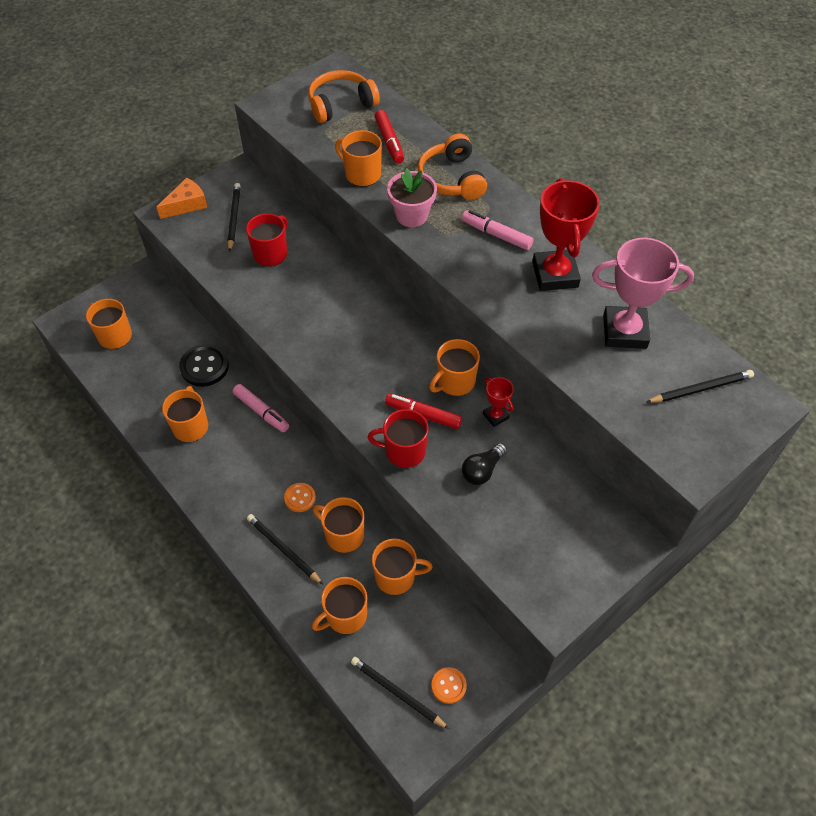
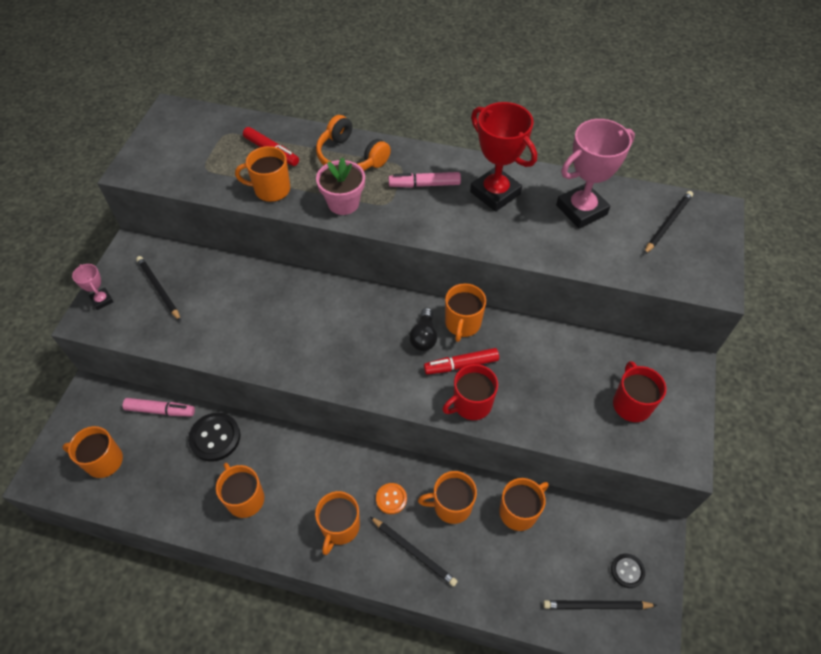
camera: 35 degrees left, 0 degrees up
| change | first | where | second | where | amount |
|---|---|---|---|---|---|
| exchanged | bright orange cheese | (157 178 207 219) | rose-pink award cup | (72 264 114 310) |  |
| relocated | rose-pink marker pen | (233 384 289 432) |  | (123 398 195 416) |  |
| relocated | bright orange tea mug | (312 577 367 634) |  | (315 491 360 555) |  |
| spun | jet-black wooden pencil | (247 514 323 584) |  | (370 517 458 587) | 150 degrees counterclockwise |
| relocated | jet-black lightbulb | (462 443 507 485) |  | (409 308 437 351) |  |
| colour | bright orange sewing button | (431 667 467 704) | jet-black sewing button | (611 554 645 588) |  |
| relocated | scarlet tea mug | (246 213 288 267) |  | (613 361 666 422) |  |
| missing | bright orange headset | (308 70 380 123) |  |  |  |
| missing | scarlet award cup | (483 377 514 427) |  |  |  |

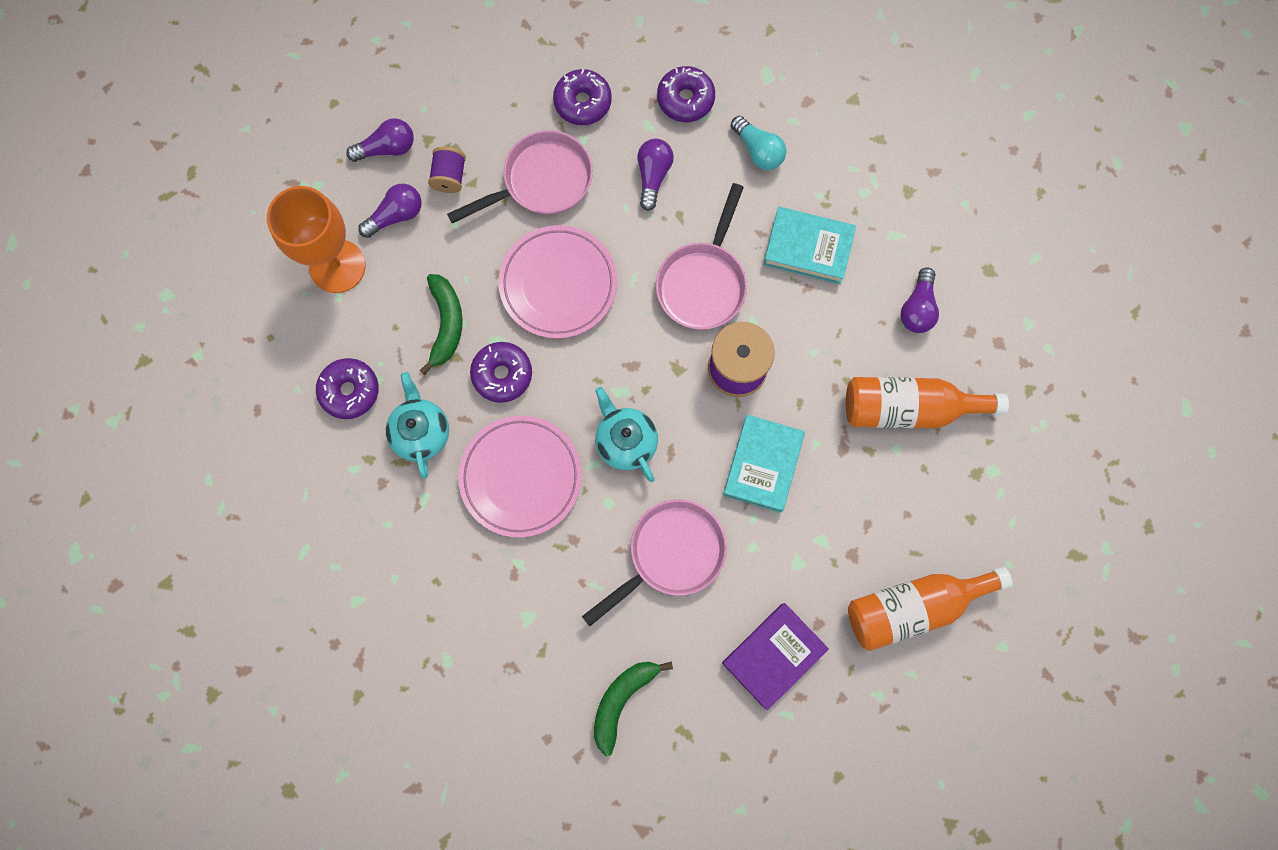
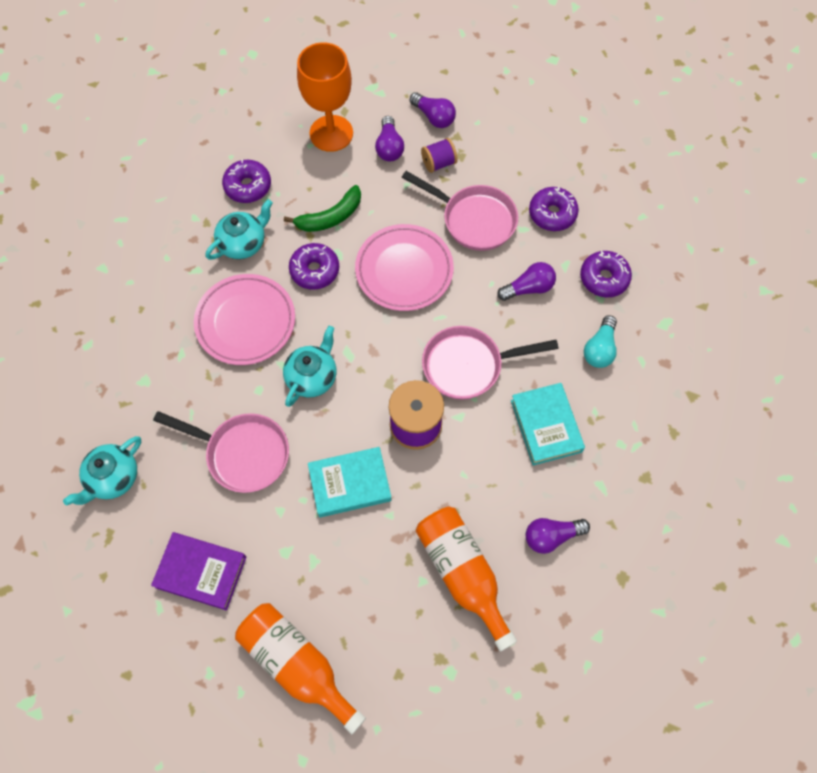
camera: 60 degrees right, 10 degrees down
| change | first | where | second | where | amount |
|---|---|---|---|---|---|
| exchanged | leaf-green banana fruit | (594 661 673 756) | teal china teapot | (63 436 141 505) |  |
| spun | royal purple lightbulb | (358 184 422 238) |  | (375 116 404 161) | 60 degrees clockwise |

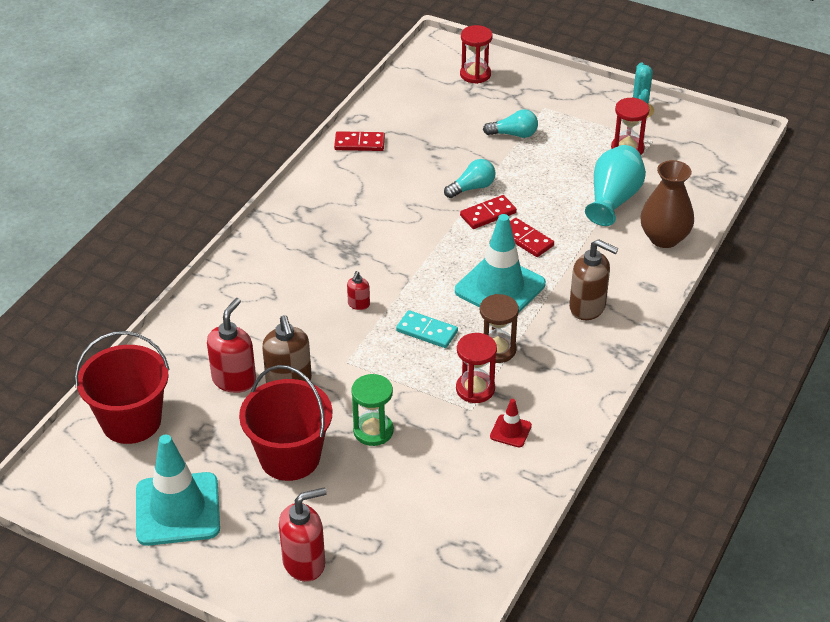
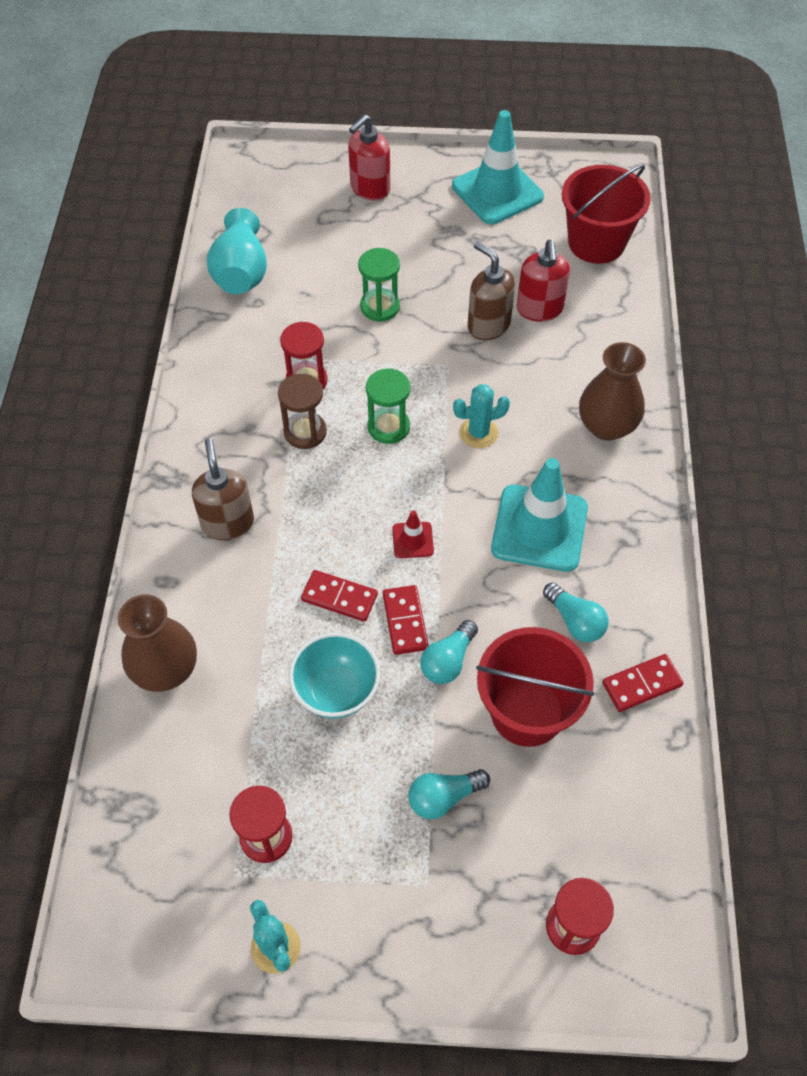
camera: 155 degrees right, 15 degrees up
| change | first | where | second | where | amount |
|---|---|---|---|---|---|
| spun | dark brown soap pump | (569 239 618 320) |  | (192 438 254 540) | 75 degrees clockwise |
| relocated | teal flower vase | (585 145 646 226) |  | (207 208 267 294) |  |
| appeared |  |  | teal bowl | (289 632 380 719) |  |
| exchanged | teal domino | (396 310 458 348) | leaf-green sand timer | (366 368 411 444) |  |
| spun | scarlet domino | (460 195 517 229) |  | (383 585 429 655) | 45 degrees counterclockwise |
| relocated | scarlet safety cone | (490 399 532 447) |  | (392 511 434 558) |  |
| exchanged | scarlet soap pump | (347 271 370 310) | teal cactus | (453 384 510 448) |  |
| relocated | scarlet bucket | (239 365 332 481) |  | (476 627 595 747) |  |
| relocated | teal safety cone | (455 214 546 314) |  | (491 458 588 572) |  |
| appeared |  |  | teal lightbulb | (543 582 609 642) |  |
| appeared |  |  | dark brown flower vase | (579 342 646 441) |  |

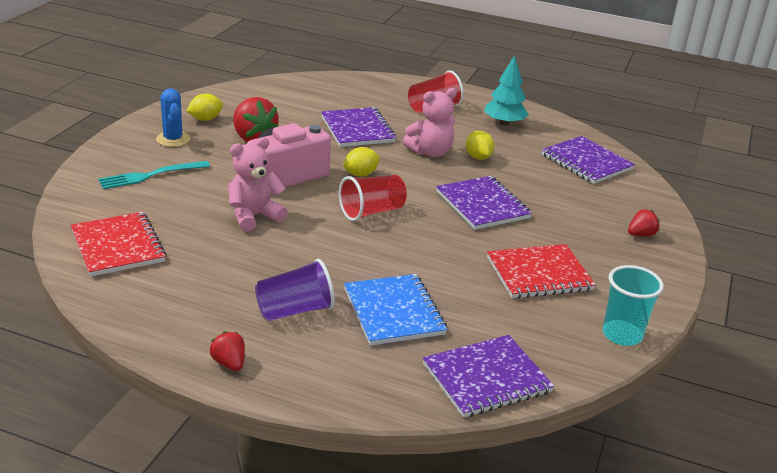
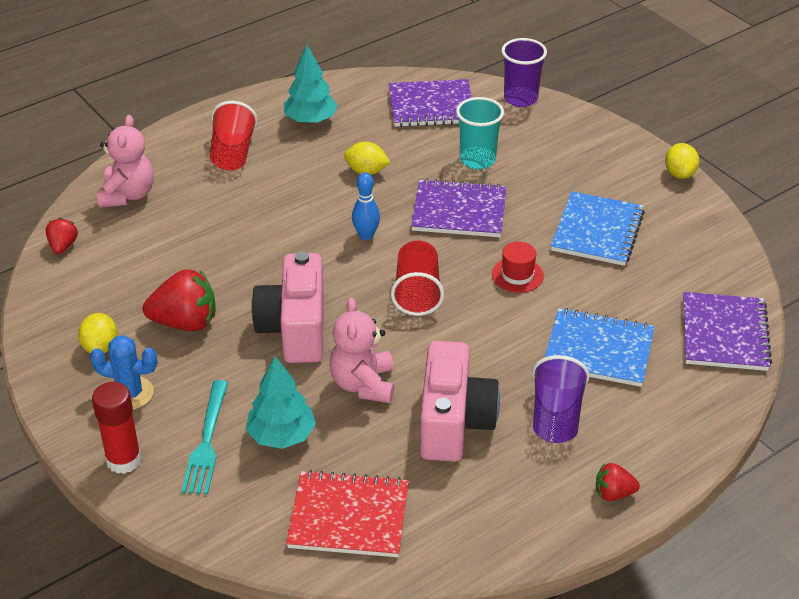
camera: 55 degrees left, 10 degrees up
| change | first | where | second | where | amount |
|---|---|---|---|---|---|
| relocated | scarlet strawberry | (628 209 660 236) |  | (46 218 78 254) |  |
| appeared |  |  | scarlet stick of glue | (92 382 142 474) |  |
| relocated | rose-pink teddy bear | (403 88 457 157) |  | (97 115 154 208) |  |
| appeared |  |  | teal toy tree | (246 356 316 449) |  |
| appeared |  |  | blue bowling pin | (352 172 380 240) |  |
| appeared |  |  | rose-pink compact camera | (420 341 500 462) |  |
| relocated | teal cup | (603 265 664 346) |  | (456 97 504 169) |  |
| appeared |  |  | scarlet hat | (492 242 544 293) |  |
| appeared |  |  | royal purple cup | (501 38 547 107) |  |
| colour | scarlet exercise book | (487 244 596 298) | blue exercise book | (551 191 645 266) |  |
| relocated | golden citrus fruit | (343 147 380 177) |  | (665 143 699 179) |  |
| missing | royal purple exercise book | (321 107 396 147) |  |  |  |

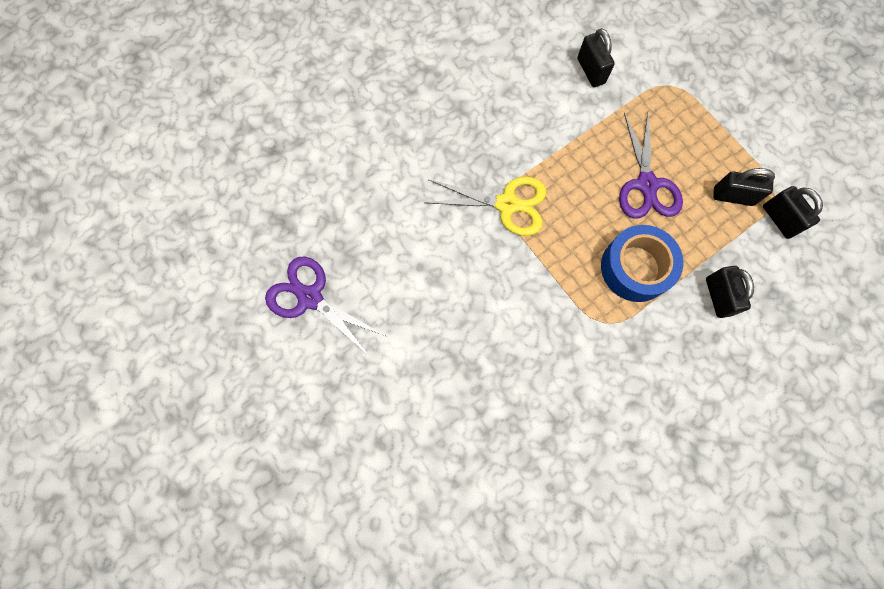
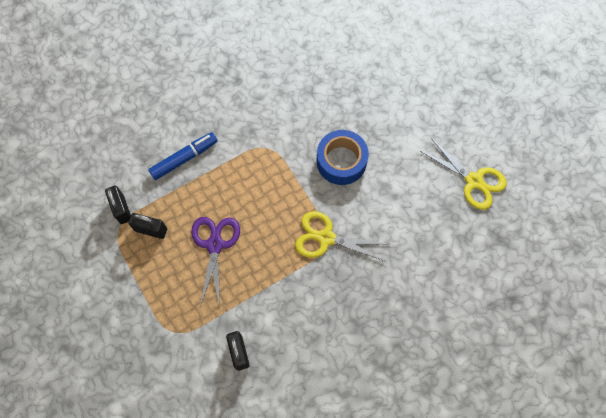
camera: 175 degrees left, 5 degrees down
| change | first | where | second | where | amount |
|---|---|---|---|---|---|
| exchanged | jet-black padlock | (706 266 754 318) | blue marker pen | (148 132 218 180) |  |
| relocated | blue tape | (601 225 684 302) |  | (317 130 369 185) |  |
| colour | royal purple scissors | (265 256 386 356) | golden scissors | (420 138 507 210) |  |

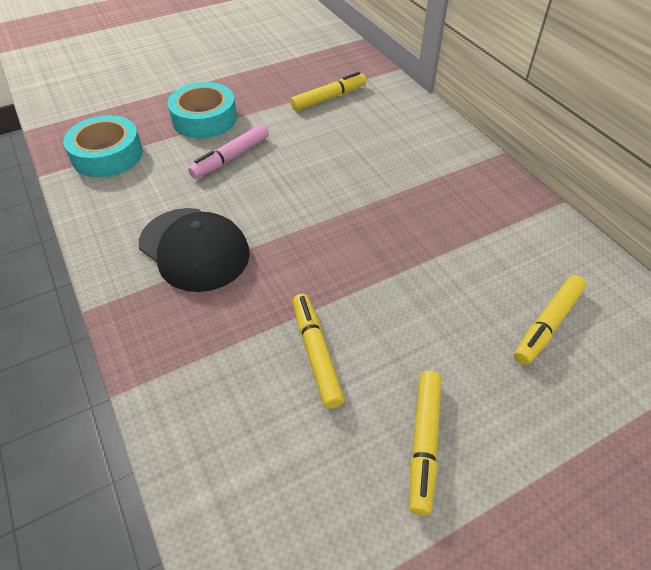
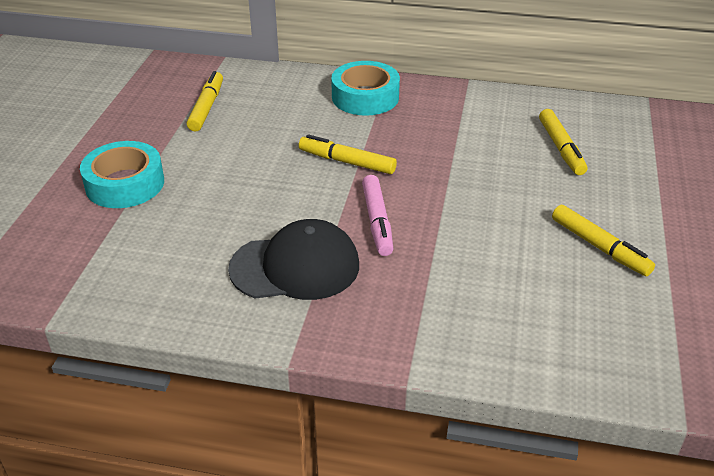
camera: 50 degrees left, 10 degrees down
| change | first | where | second | where | amount |
|---|---|---|---|---|---|
| relocated | golden marker pen | (293 294 345 409) |  | (299 134 397 174) |  |
| relocated | teal tape | (63 115 143 178) |  | (331 61 400 116) |  |
| relocated | rose-pink marker pen | (188 124 269 179) |  | (362 175 393 256) |  |

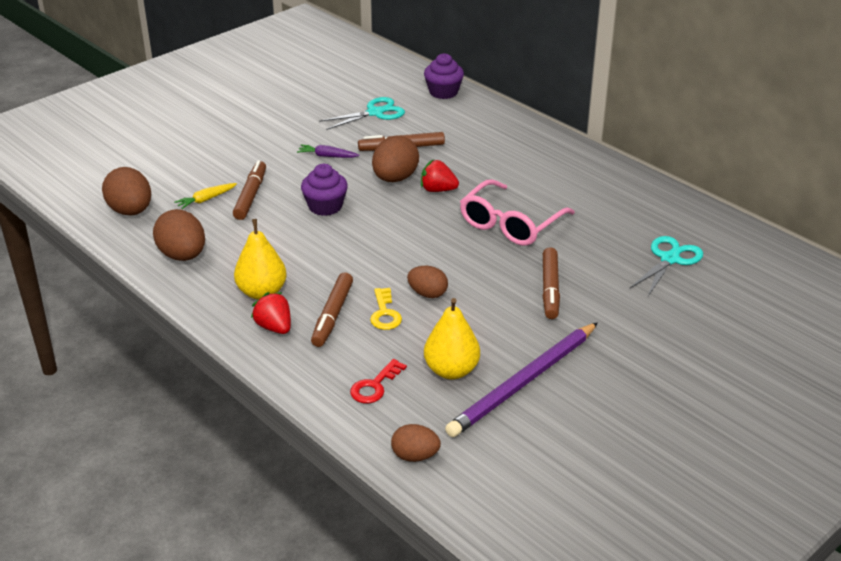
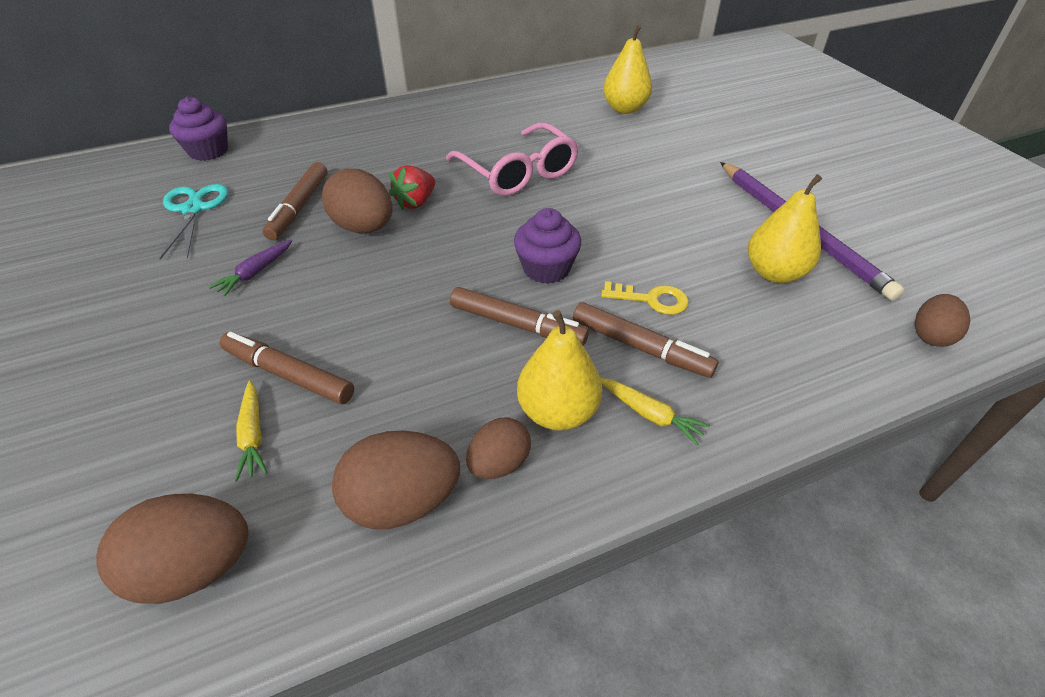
camera: 70 degrees left, 10 degrees up
| change | first | where | second | where | amount |
|---|---|---|---|---|---|
| relocated | dark brown marker pen | (542 247 560 319) |  | (450 287 589 346) |  |
| relocated | dark brown egg shape | (407 266 448 298) |  | (466 417 531 479) |  |
| relocated | royal purple muffin | (301 164 348 216) |  | (514 208 581 284) |  |
| exchanged | scarlet strawberry | (251 292 291 334) | golden root vegetable | (600 378 710 445) |  |
| exchanged | teal scissors | (630 236 703 296) | golden pear | (603 25 652 114) |  |
| missing | scarlet key | (350 359 407 403) |  |  |  |

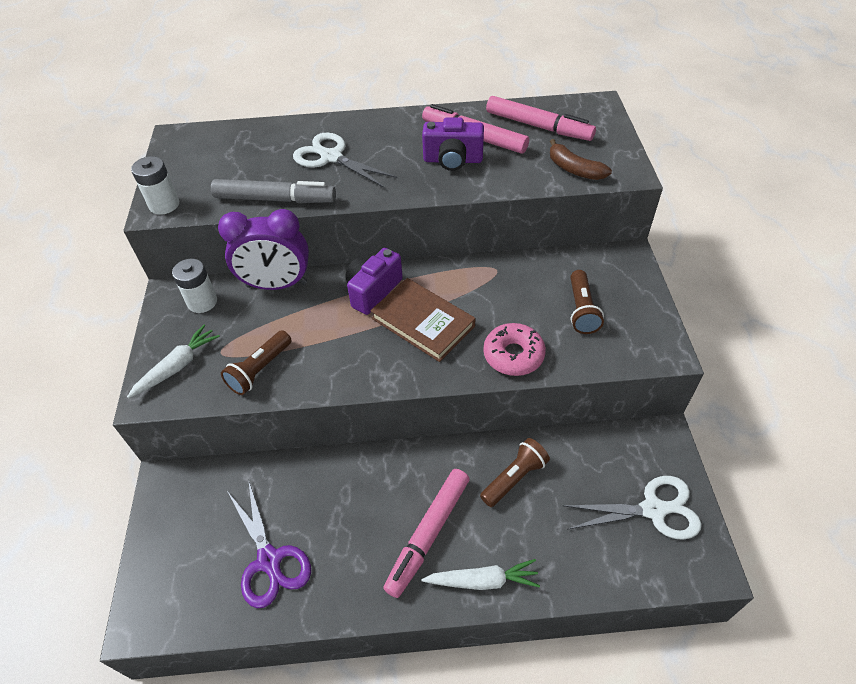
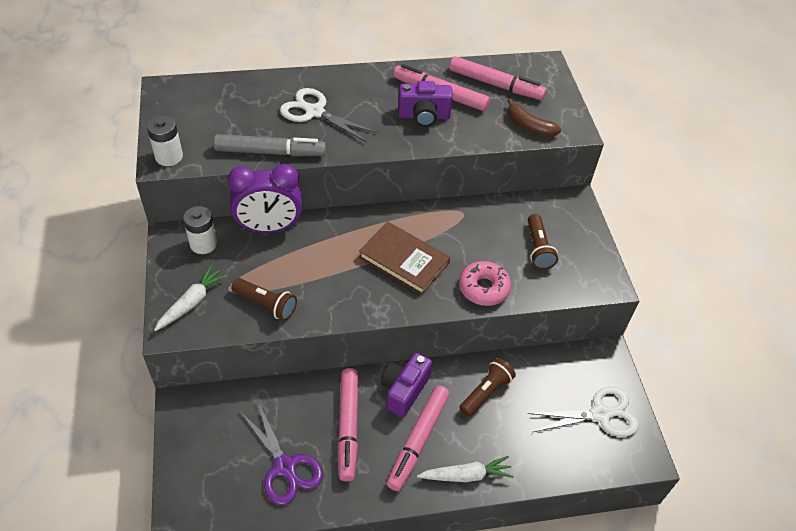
camera: 10 degrees left, 0 degrees up
| change | first | where | second | where | amount |
|---|---|---|---|---|---|
| spun | dark brown torch | (221 330 291 395) |  | (231 278 297 321) | 90 degrees counterclockwise |
| appeared |  |  | rose-pink marker pen | (337 368 358 481) |  |
| relocated | royal purple compact camera | (345 248 403 315) |  | (381 353 432 417) |  |

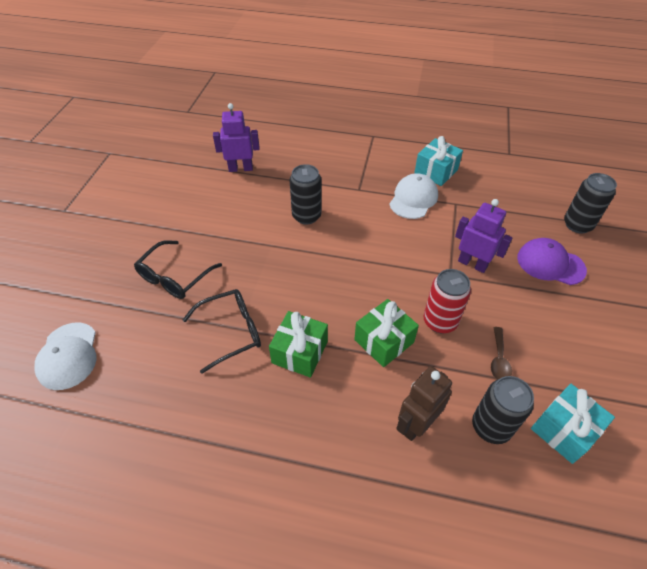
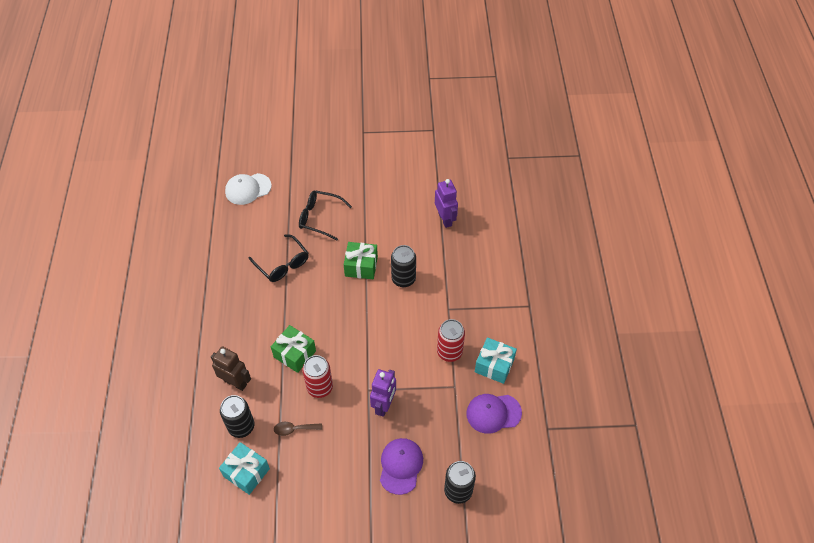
camera: 75 degrees right, 5 degrees up
| change | first | where | second | where | amount |
|---|---|---|---|---|---|
| relocated | leaf-green wrapped gift | (269 311 328 378) |  | (344 242 378 279) |  |
| exchanged | snow-white cap | (389 173 438 219) | scarlet tin | (437 319 465 362) |  |
| appeared |  |  | royal purple cap | (466 394 522 434) |  |

